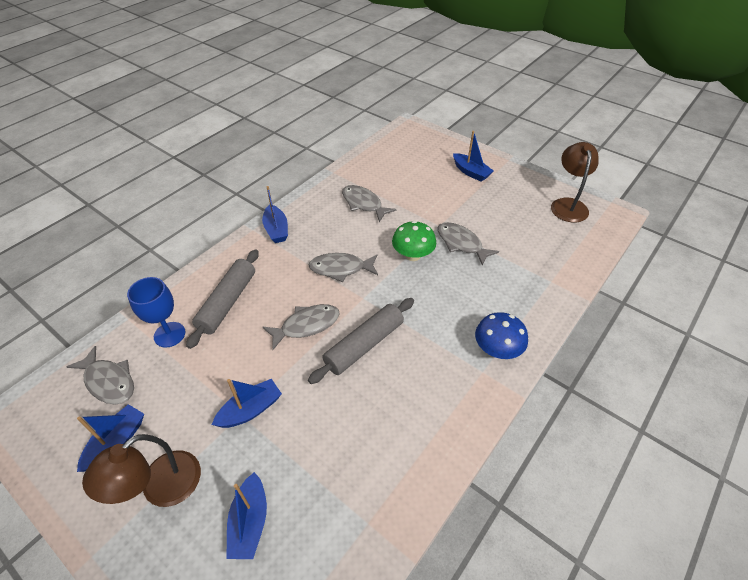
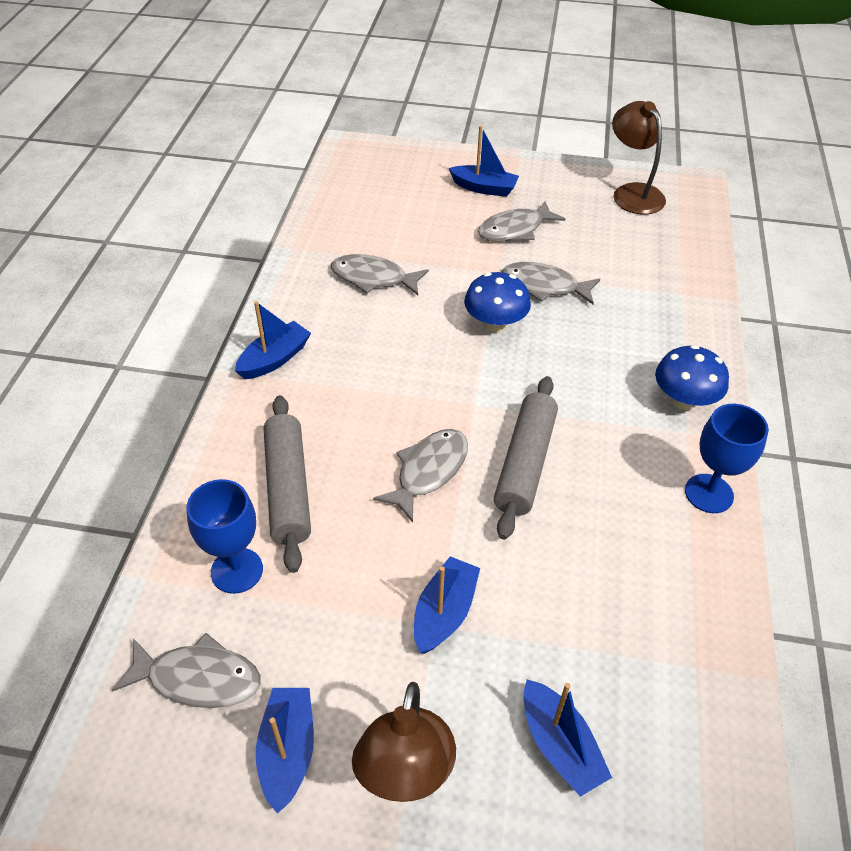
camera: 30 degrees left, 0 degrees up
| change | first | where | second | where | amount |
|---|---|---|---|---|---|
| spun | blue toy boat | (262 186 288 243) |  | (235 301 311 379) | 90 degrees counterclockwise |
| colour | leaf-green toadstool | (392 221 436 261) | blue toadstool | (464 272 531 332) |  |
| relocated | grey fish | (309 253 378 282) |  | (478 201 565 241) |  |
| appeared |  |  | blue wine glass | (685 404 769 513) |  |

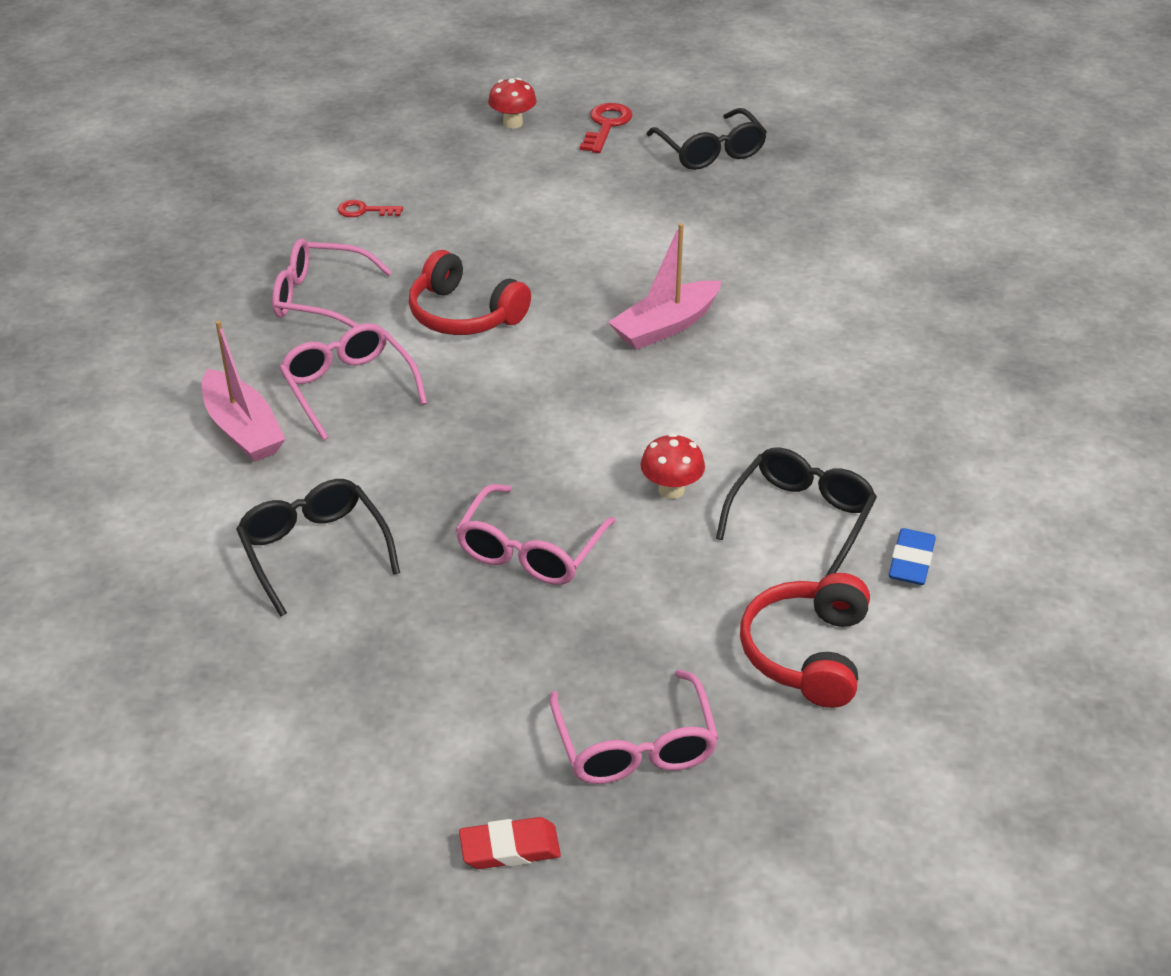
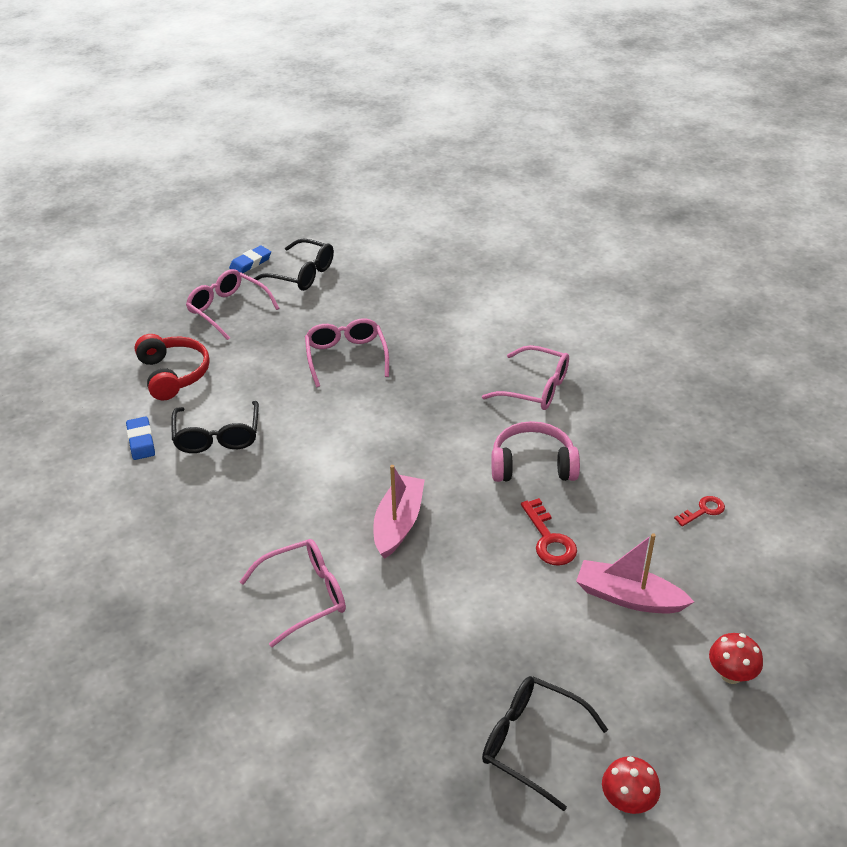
camera: 145 degrees right, 0 degrees up
| change | first | where | second | where | amount |
|---|---|---|---|---|---|
| colour | scarlet gum eraser | (459 817 561 869) | blue gum eraser | (229 246 271 273) |  |
| relocated | rose-pink eyeglasses | (272 238 392 328) |  | (240 539 346 647) |  |
| relocated | jet-black eyeglasses | (236 479 400 617) |  | (253 239 334 291) |  |
| colour | scarlet headset | (409 250 531 335) | rose-pink headset | (491 421 580 482) |  |
| relocated | scarlet key | (580 103 632 153) |  | (521 498 577 566) |  |
| relocated | rose-pink toy boat | (202 321 285 462) |  | (576 533 694 613) |  |
| relocated | scarlet toadstool | (640 433 705 499) |  | (602 756 661 814) |  |

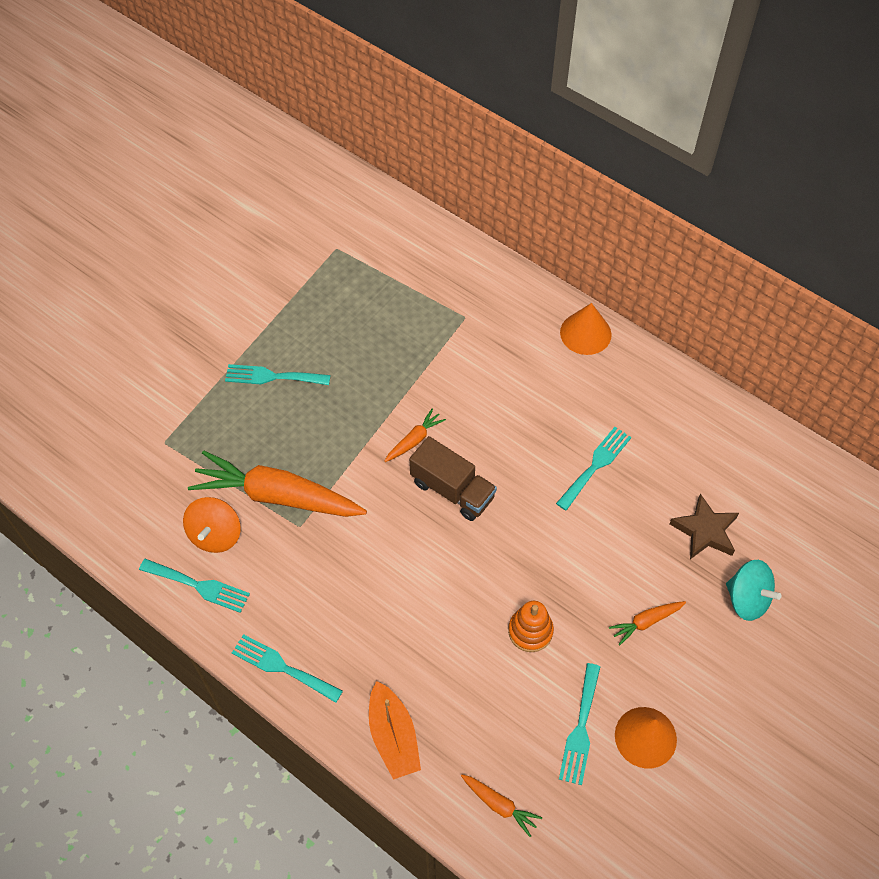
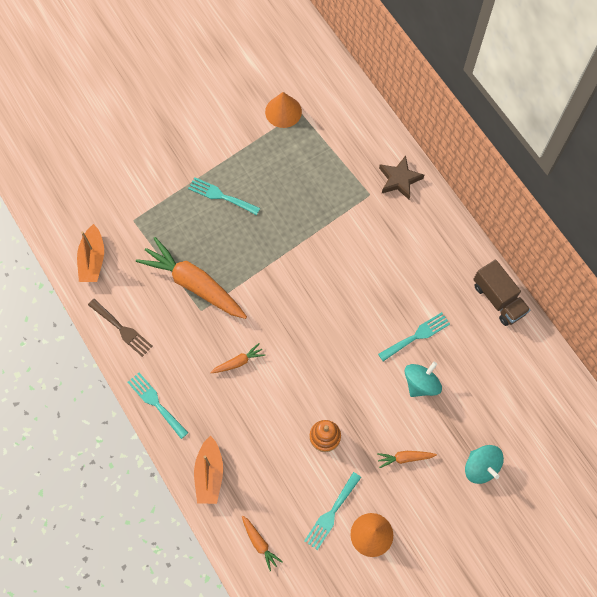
camera: 20 degrees right, 10 degrees up
| change | first | where | second | where | amount |
|---|---|---|---|---|---|
| appeared |  |  | bright orange toy boat | (77 224 104 282) |  |
| colour | teal table fork | (139 559 250 613) | dark brown table fork | (88 299 153 357) |  |
| relocated | bright orange root vegetable | (385 408 446 462) |  | (210 343 265 373) |  |
| relocated | bright orange cone shape | (560 303 612 355) |  | (265 92 302 128) |  |
| relocated | dark brown star | (670 494 739 559) |  | (379 155 424 199) |  |
| appeared |  |  | teal spinning top | (405 362 442 397) |  |
| relocated | dark brown lorry | (409 436 497 521) |  | (473 259 530 326) |  |
| missing | bright orange spinning top | (183 497 241 553) |  |  |  |

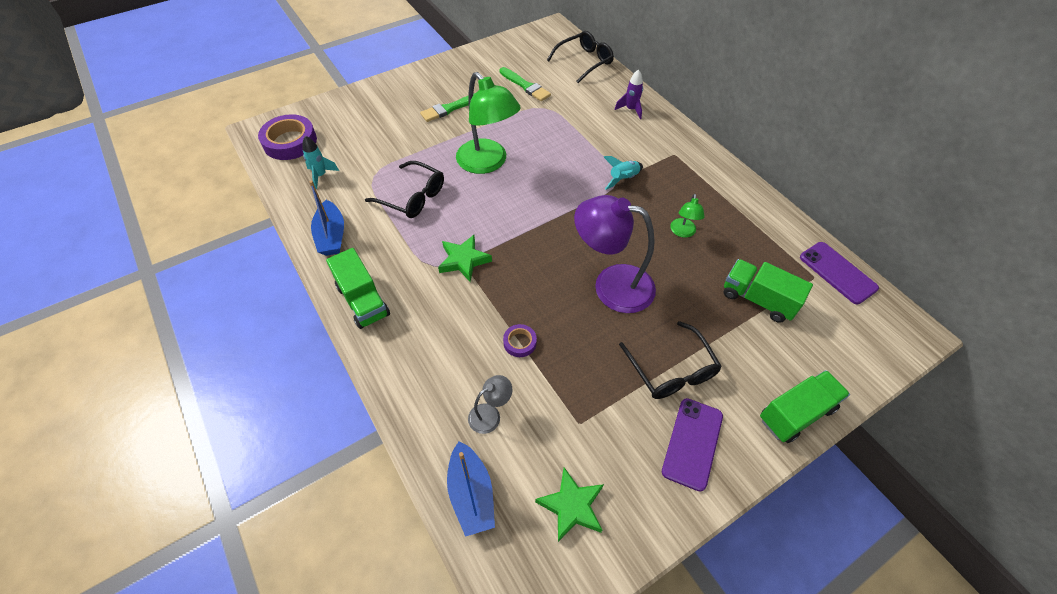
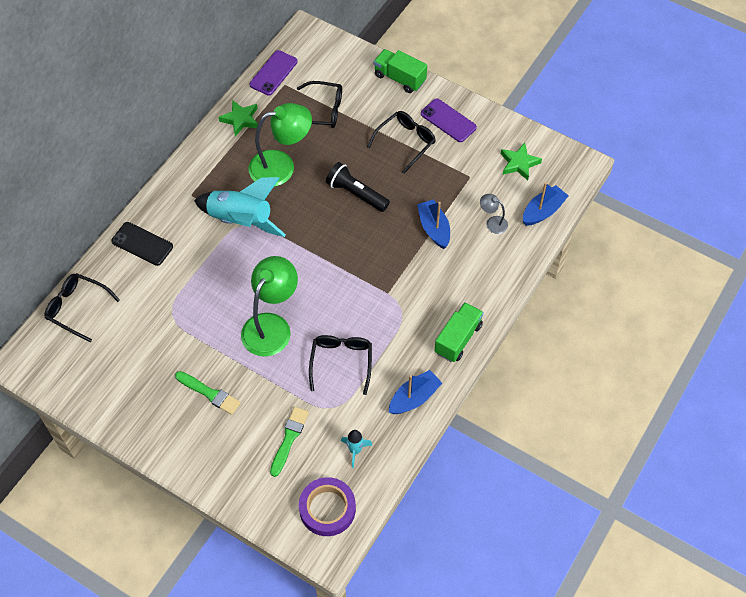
camera: 115 degrees left, 5 degrees up
| change | first | where | second | where | amount |
|---|---|---|---|---|---|
| exchanged | royal purple spaceship | (615 69 643 119) | jet-black smartphone | (111 222 173 266) |  |
| size | teal spaceship | (604 156 643 190) |  | (194 177 286 237) | x2.14 |
| relocated | leaf-green star | (438 235 492 282) |  | (219 100 258 136) |  |
| size | leaf-green desk lamp | (670 194 705 238) |  | (248 103 312 187) | x2.17 |
| relocated | leaf-green paint brush | (500 67 551 101) |  | (270 407 309 477) |  |
| exchanged | leaf-green lorry | (724 259 813 323) | jet-black eyeglasses | (297 81 342 128) |  |
| exchanged | royal purple desk lamp | (574 195 656 313) | jet-black torch | (326 162 390 212) |  |
| exchanged | royal purple tape | (503 324 537 357) | blue toy boat | (417 199 450 249) |  |
| spun | royal purple smartphone | (662 398 723 491) |  | (421 99 477 142) | 45 degrees clockwise |

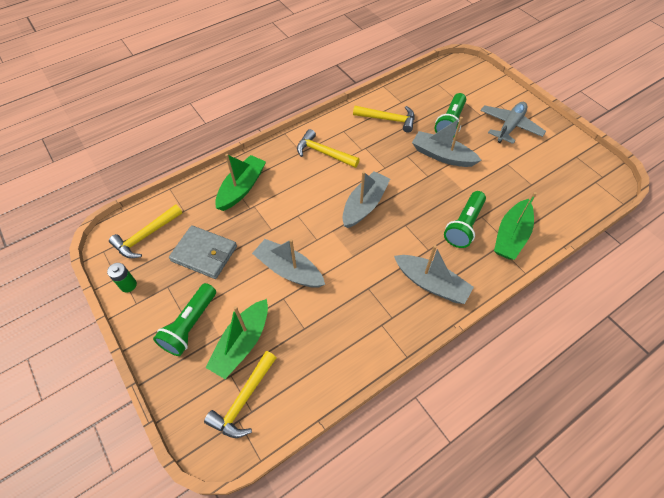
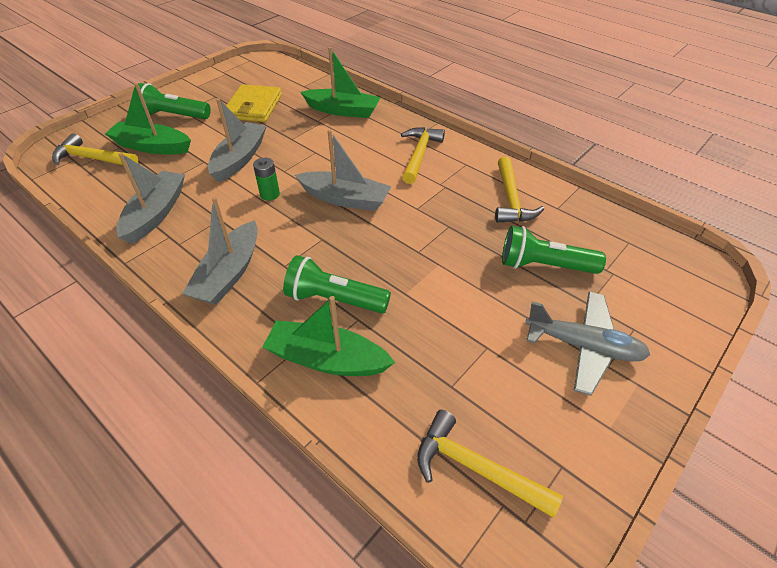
camera: 75 degrees right, 10 degrees down
| change | first | where | second | where | amount |
|---|---|---|---|---|---|
| relocated | grey toy boat | (412 117 482 167) |  | (116 153 185 244) |  |
| colour | grey card wallet | (169 225 237 279) | golden card wallet | (226 84 282 122) |  |
| relocated | leaf-green power cell | (107 263 137 292) |  | (253 158 280 201) |  |
| relocated | golden carpenter's hammer | (109 204 182 258) |  | (417 410 563 518) |  |

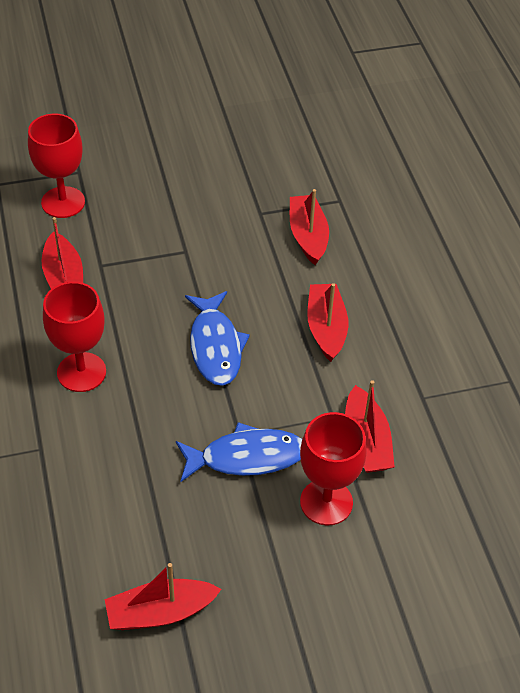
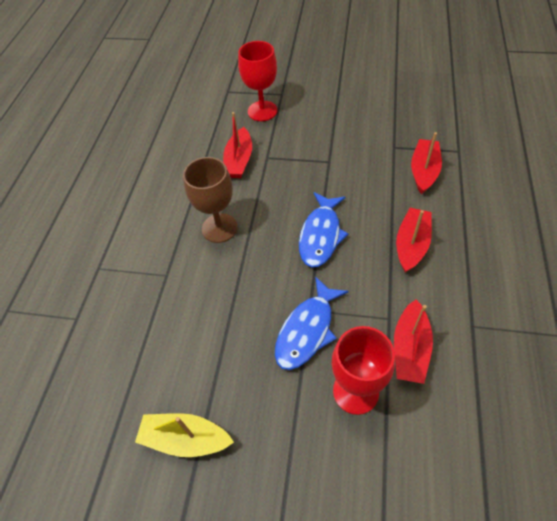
camera: 30 degrees right, 5 degrees up
| change | first | where | second | where | amount |
|---|---|---|---|---|---|
| colour | scarlet toy boat | (105 563 221 630) | golden toy boat | (135 413 234 457) |  |
| colour | scarlet wine glass | (43 282 106 392) | dark brown wine glass | (183 157 238 243) |  |
| spun | blue fish | (176 422 302 482) |  | (275 276 349 370) | 105 degrees clockwise |

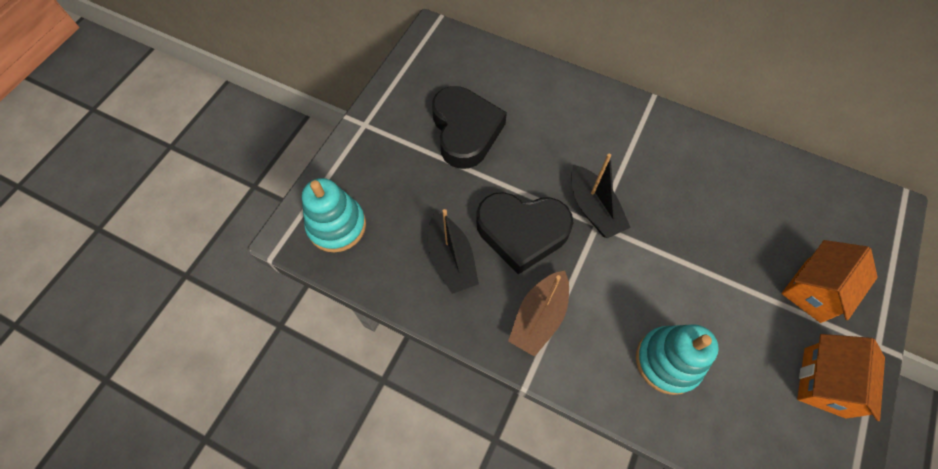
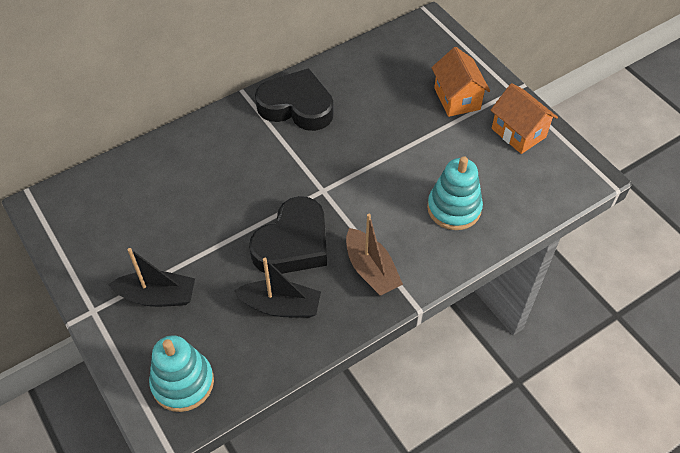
camera: 60 degrees left, 10 degrees down
| change | first | where | second | where | amount |
|---|---|---|---|---|---|
| relocated | jet-black toy boat | (571 154 631 238) |  | (108 248 195 307) |  |
| relocated | jet-black heart shape | (432 86 507 169) |  | (255 68 334 131) |  |

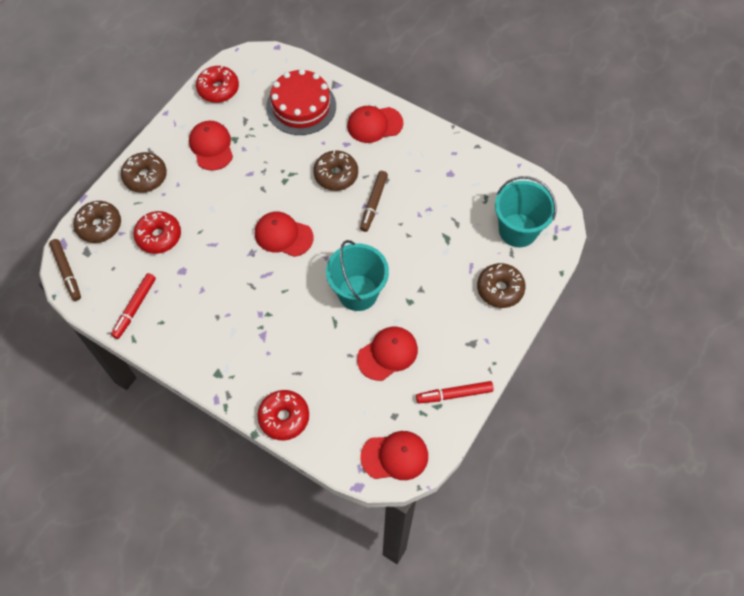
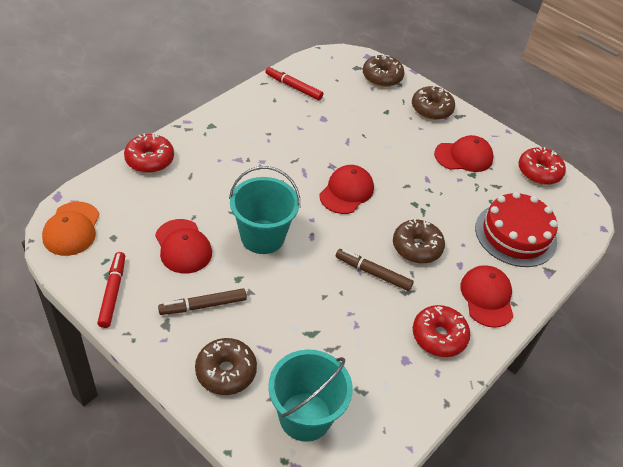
camera: 95 degrees right, 15 degrees down
| change | first | where | second | where | amount |
|---|---|---|---|---|---|
| colour | scarlet cap | (360 431 428 480) | bright orange cap | (42 202 99 256) |  |
| relocated | dark brown marker pen | (49 239 81 301) |  | (158 288 247 315) |  |
| relocated | scarlet glazed donut | (134 211 181 254) |  | (413 305 470 357) |  |

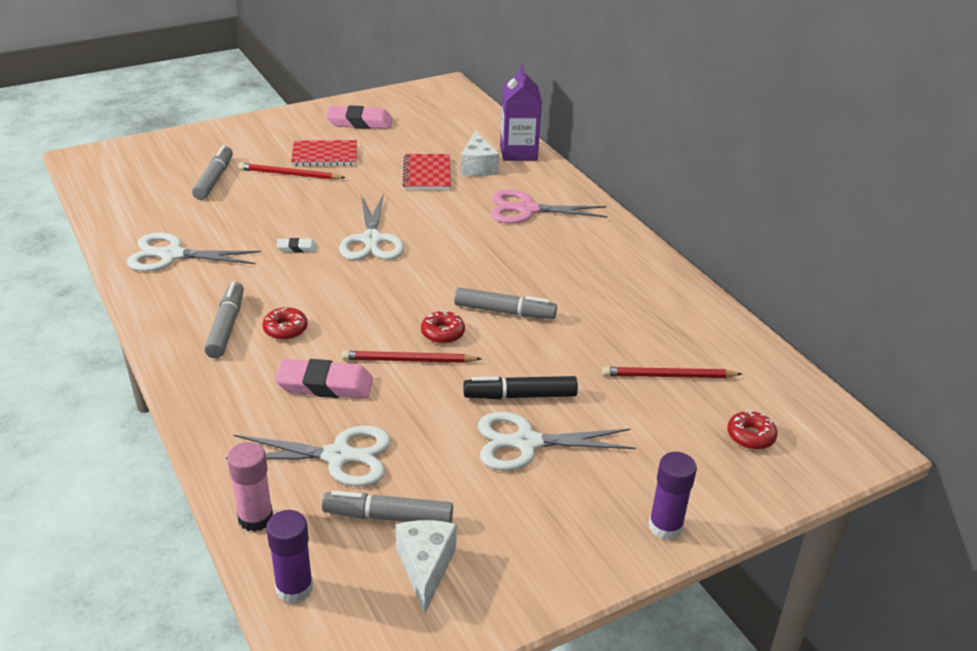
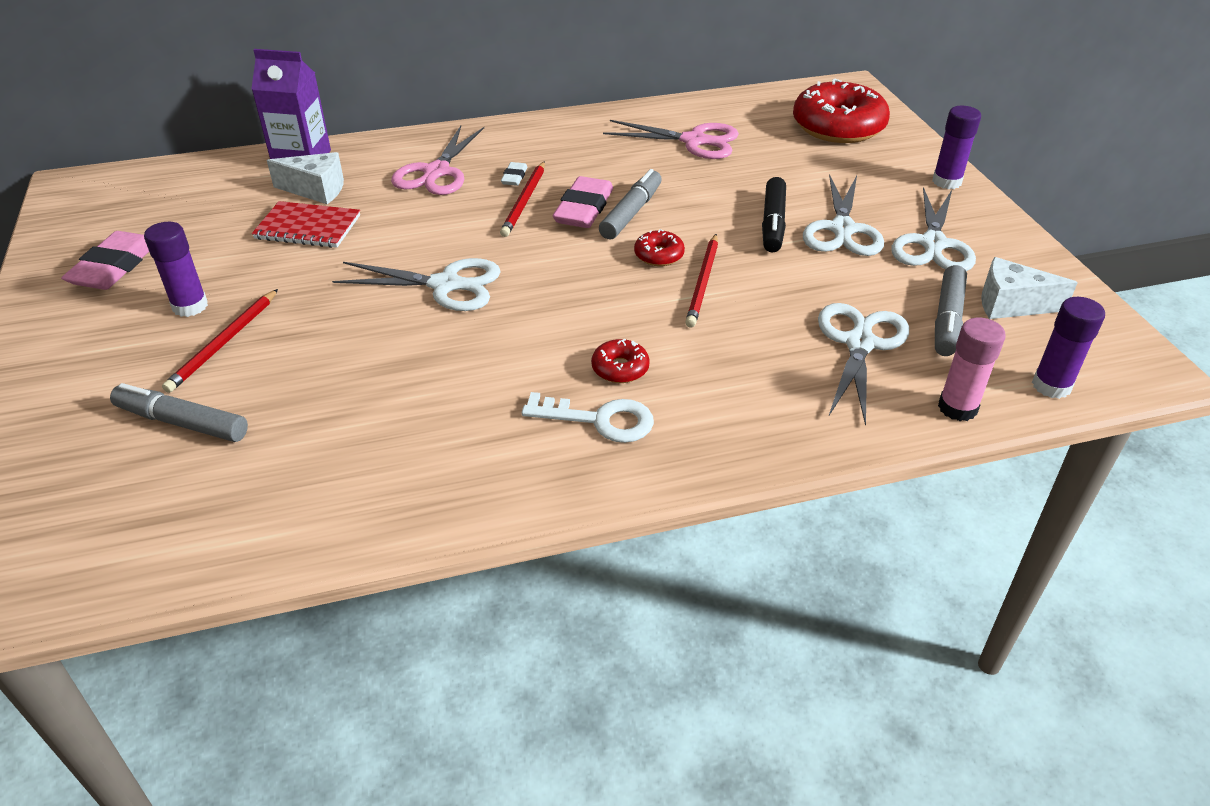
camera: 75 degrees left, 5 degrees up
| change | first | where | second | where | amount |
|---|---|---|---|---|---|
| exchanged | scarlet exercise book | (291 140 357 166) | royal purple stick of glue | (144 222 208 317) |  |
| relocated | scarlet wooden pencil | (602 367 742 378) |  | (500 161 545 237) |  |
| relocated | snow-white gum eraser | (276 238 317 252) |  | (501 162 527 186) |  |
| exchanged | grey marker pen | (204 282 244 358) | snow-white key | (522 392 654 443) |  |
| relocated | rose-pink gum eraser | (275 359 373 399) |  | (553 176 613 228) |  |
| appeared |  |  | rose-pink scissors | (603 120 739 159) |  |
| size | scarlet glazed donut | (727 410 777 450) |  | (793 79 890 143) | x2.26 |
| relocated | snow-white scissors | (127 233 261 272) |  | (892 187 976 271) |  |

